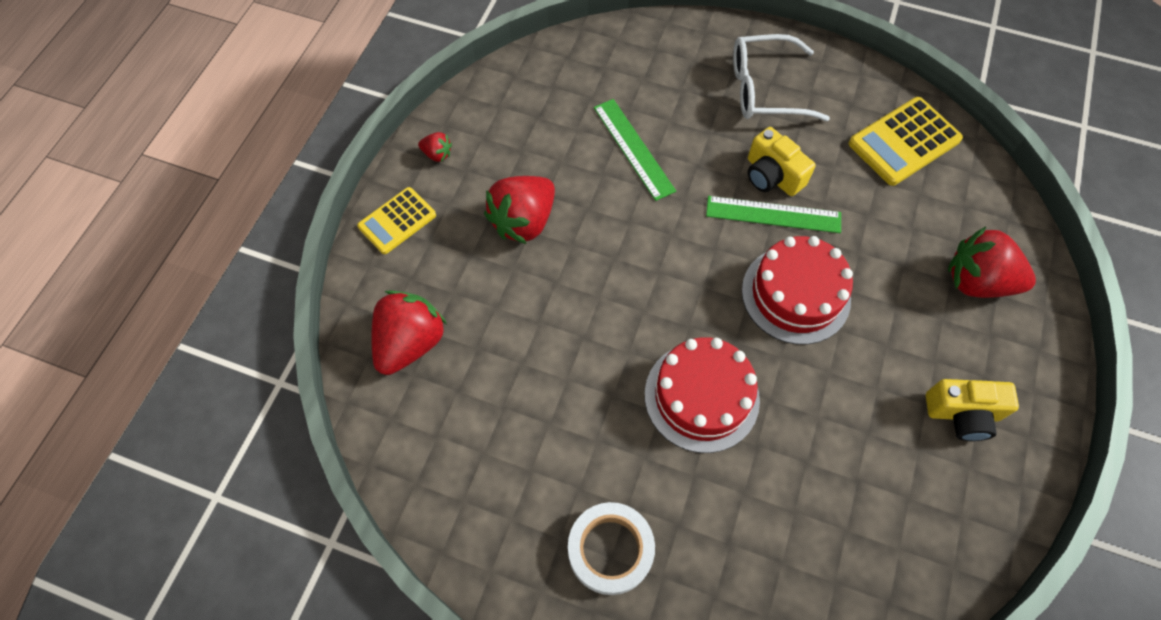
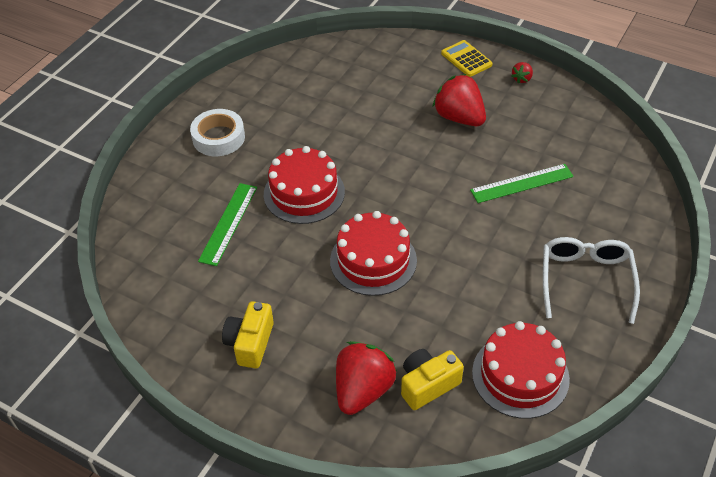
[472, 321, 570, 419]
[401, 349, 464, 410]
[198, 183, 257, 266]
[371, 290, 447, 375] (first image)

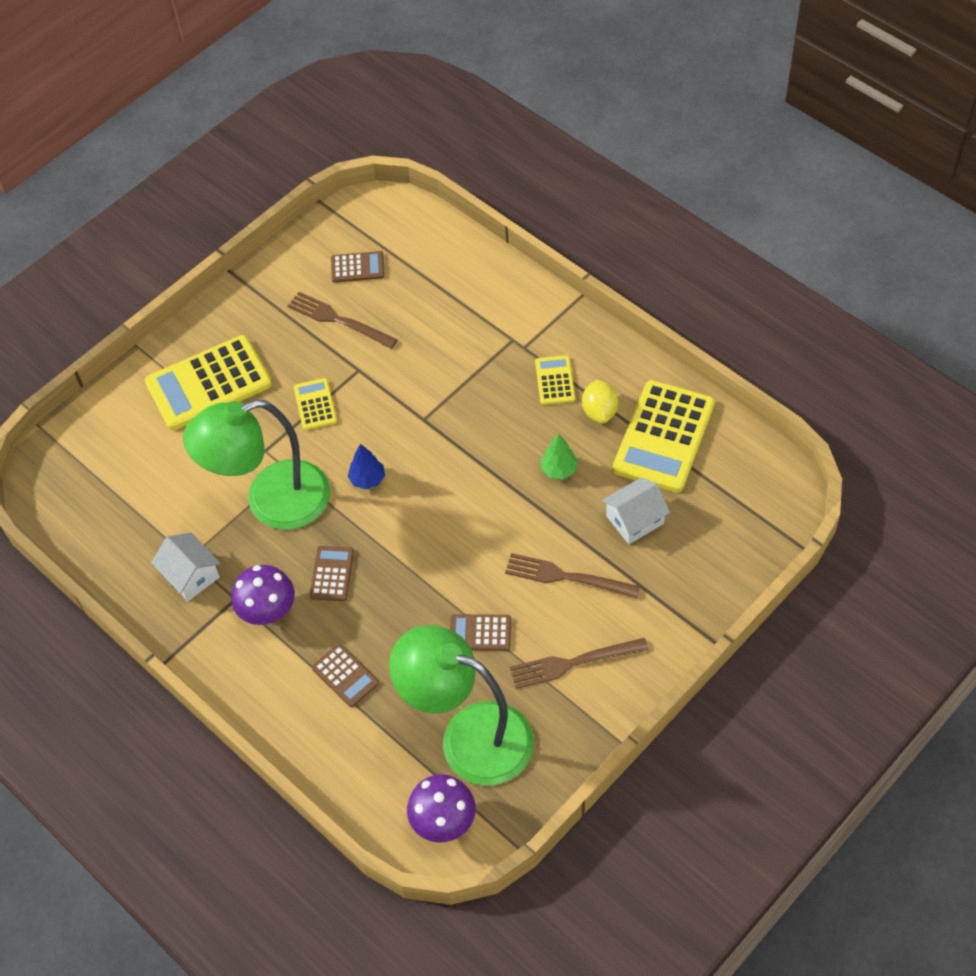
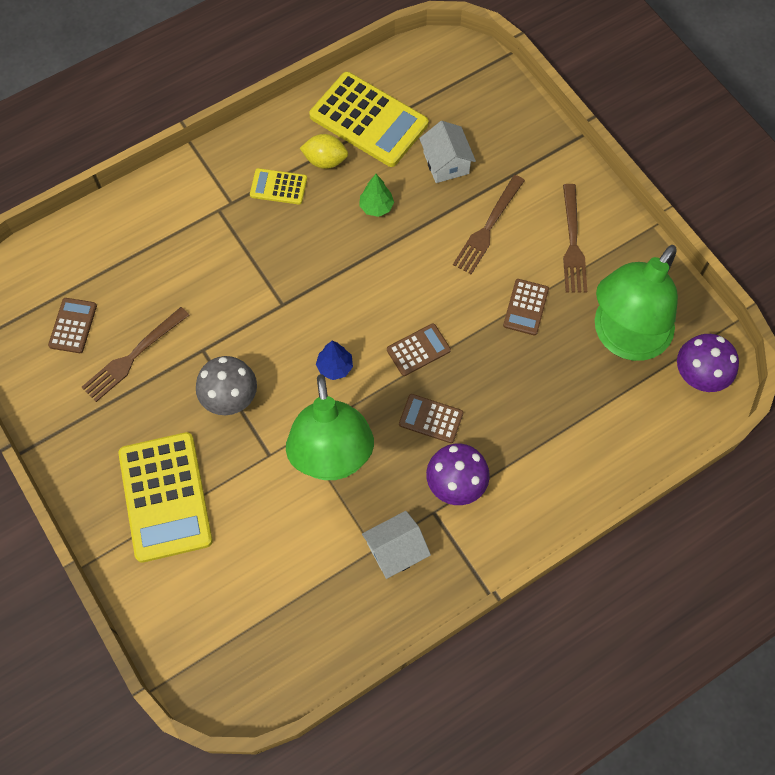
[196, 356, 257, 415]
[387, 323, 451, 376]

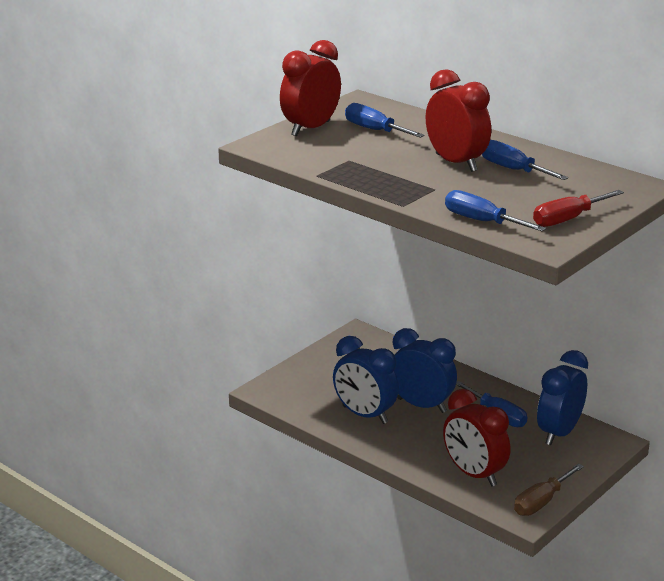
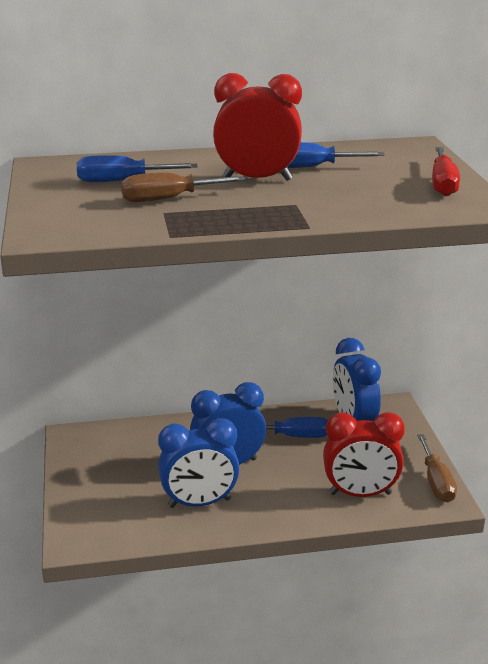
[280, 40, 341, 136] (first image)
[445, 190, 546, 231] (first image)
[121, 173, 246, 202]

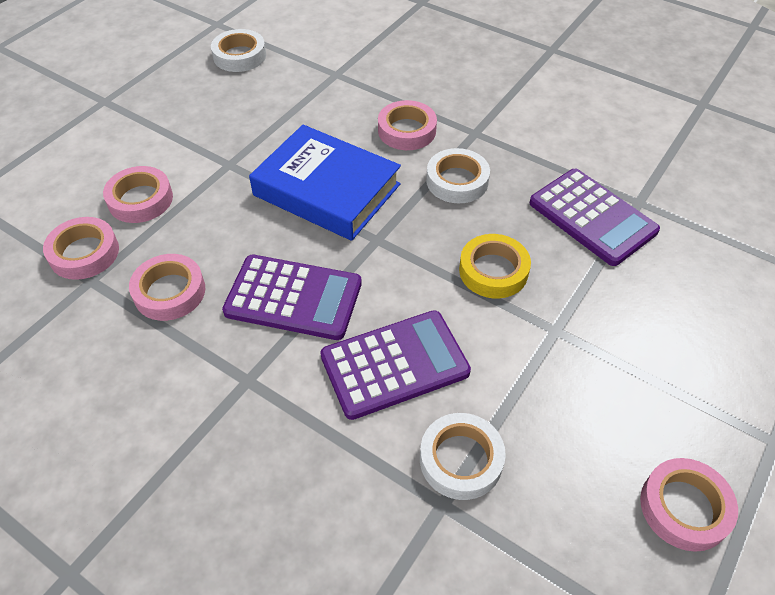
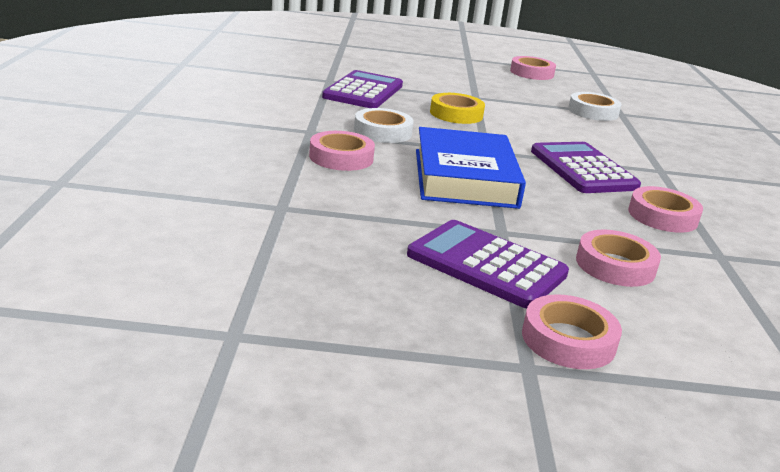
[211, 29, 266, 72] (first image)
[522, 294, 622, 369]
[407, 220, 569, 308]

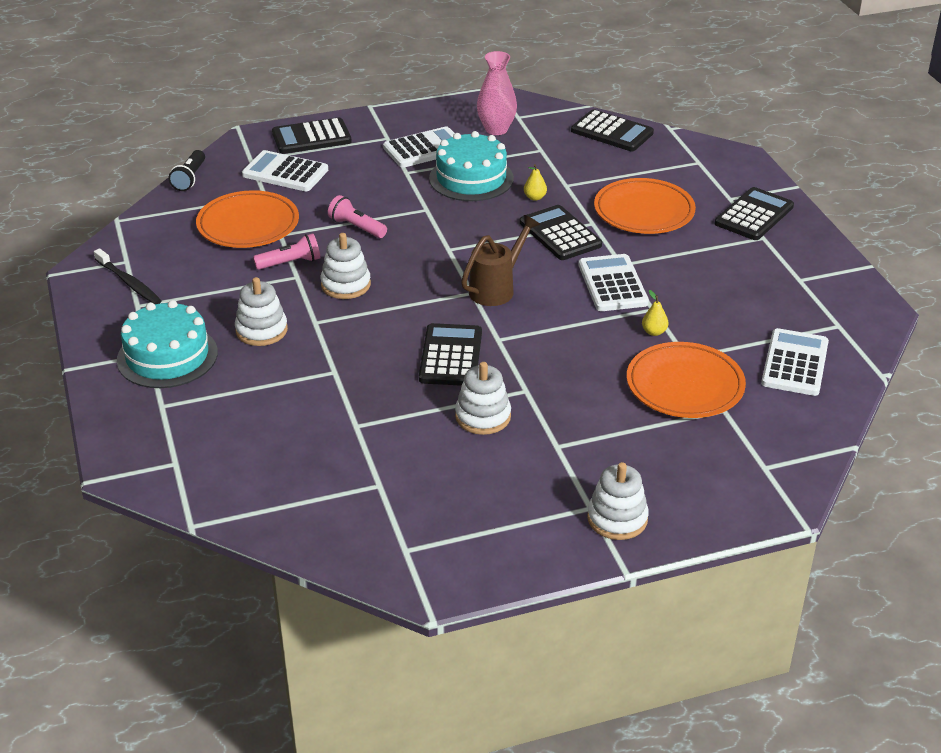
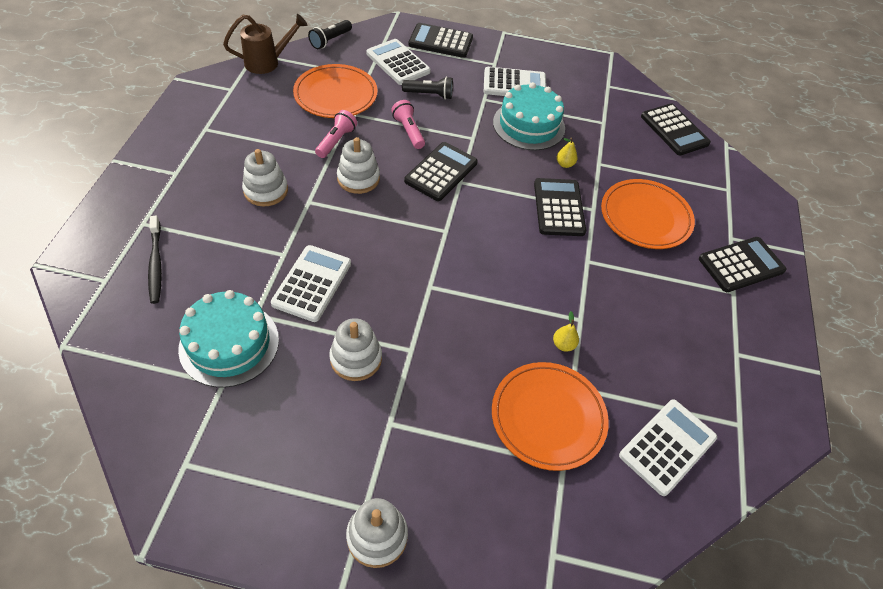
[477, 51, 517, 135] (first image)
[223, 14, 308, 74]
[315, 110, 357, 158]
[148, 216, 162, 304]
[271, 245, 351, 322]
[178, 290, 279, 388]
[404, 142, 478, 201]
[402, 77, 453, 100]

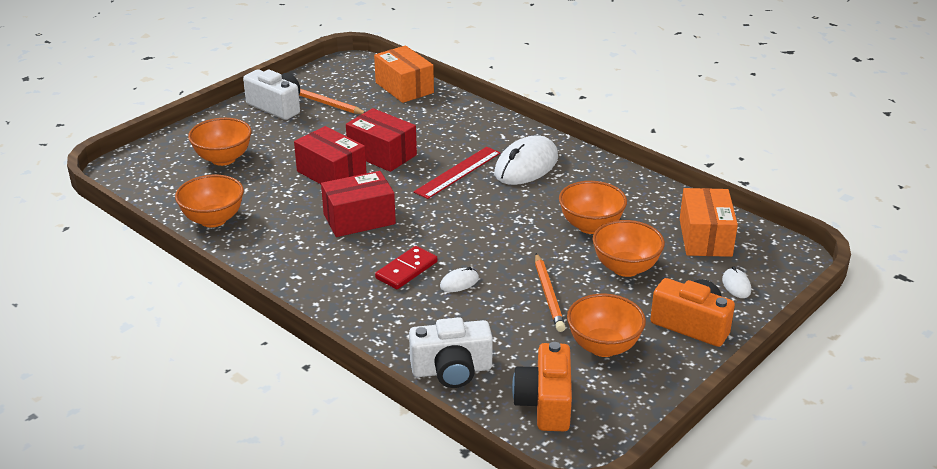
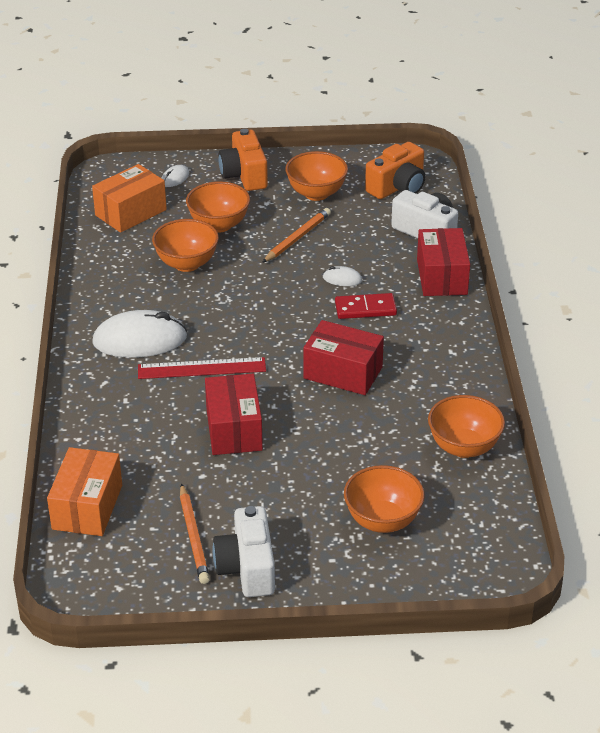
[417, 228, 470, 296]

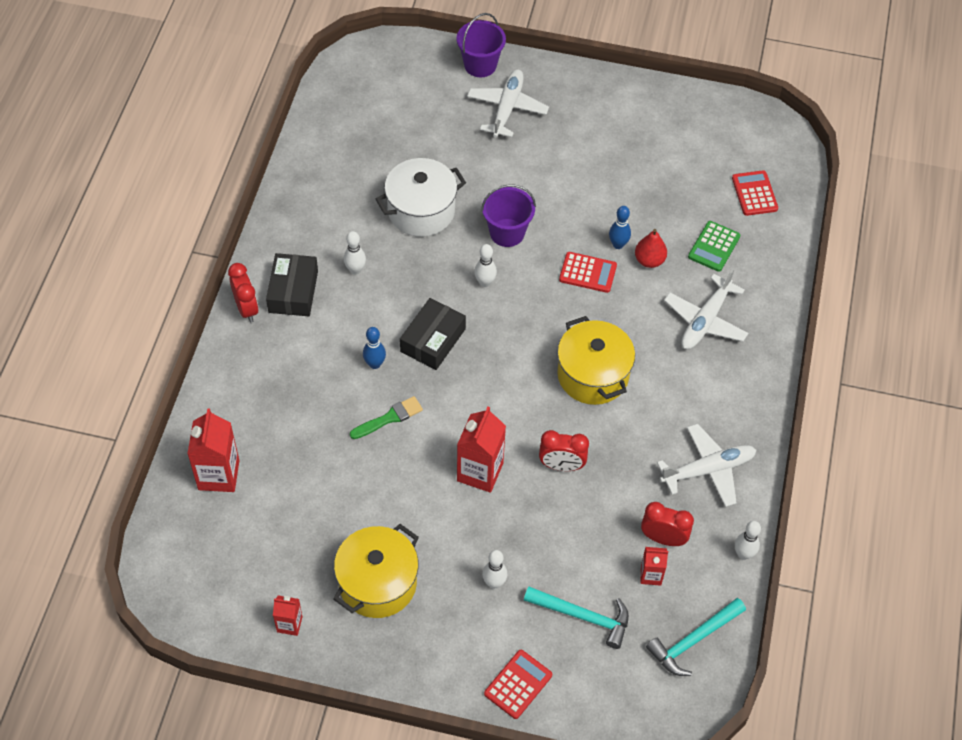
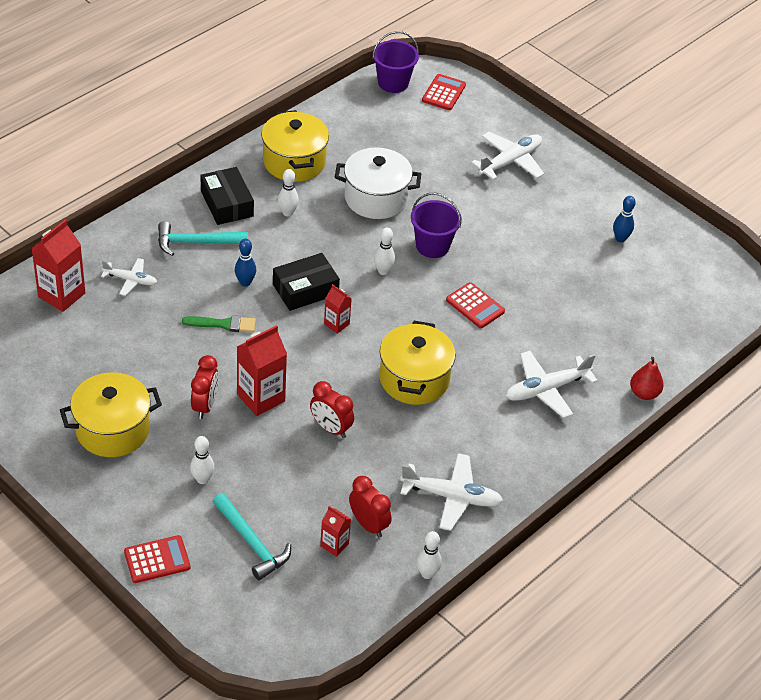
[372, 31, 419, 93]
[422, 74, 466, 110]
[613, 196, 636, 243]
[688, 221, 741, 272] (first image)
[630, 357, 664, 400]
[200, 167, 254, 225]
[191, 355, 219, 419]
[324, 284, 352, 334]
[158, 221, 248, 256]
[261, 110, 329, 182]
[101, 258, 157, 296]

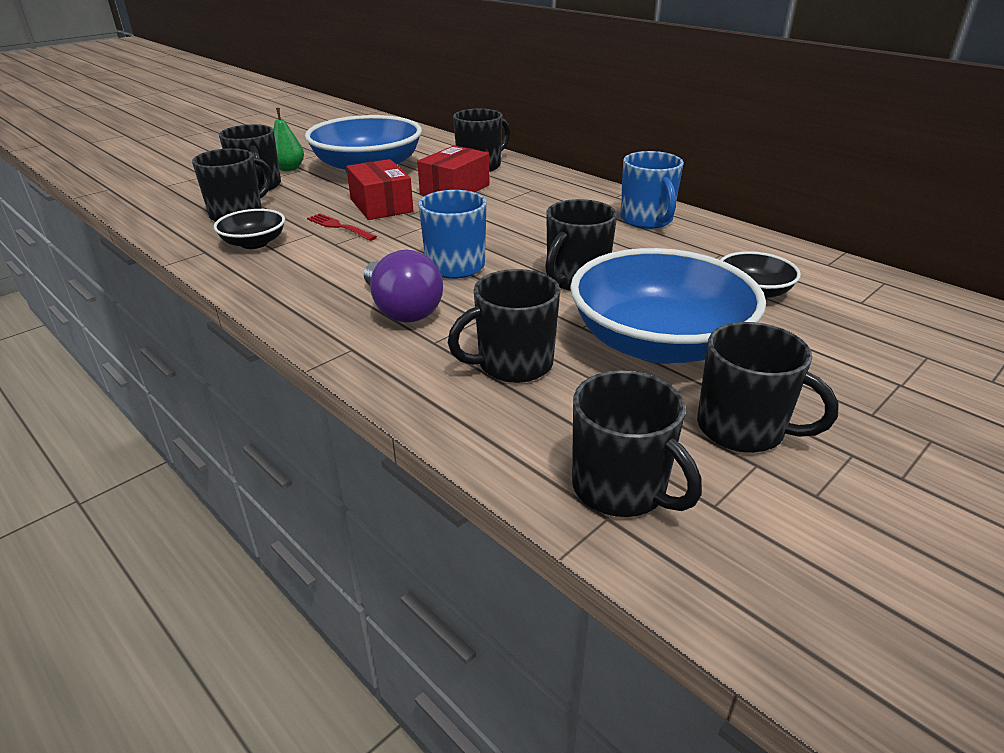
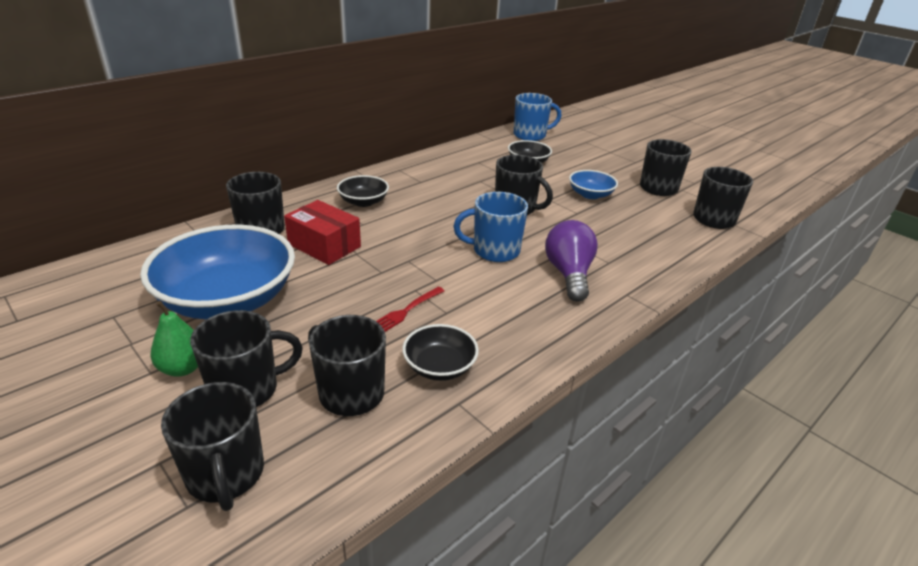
[514, 93, 562, 141]
[346, 159, 413, 220] (first image)
[569, 170, 618, 199]
[545, 220, 598, 302]
[161, 382, 264, 511]
[337, 175, 389, 207]

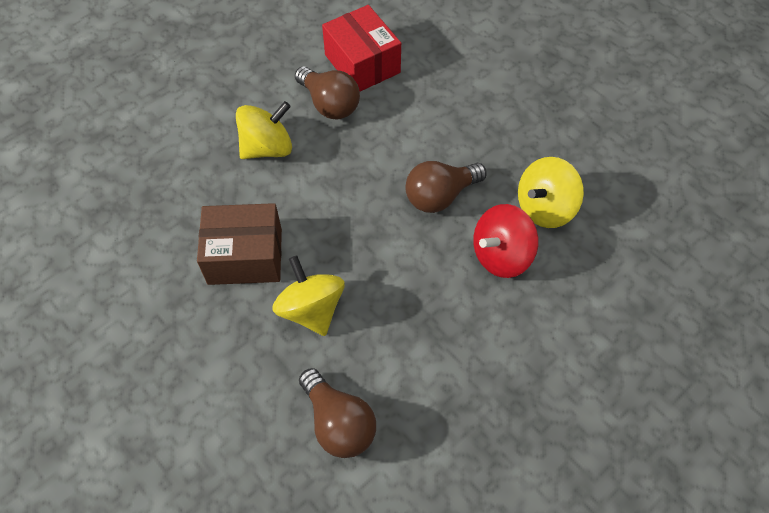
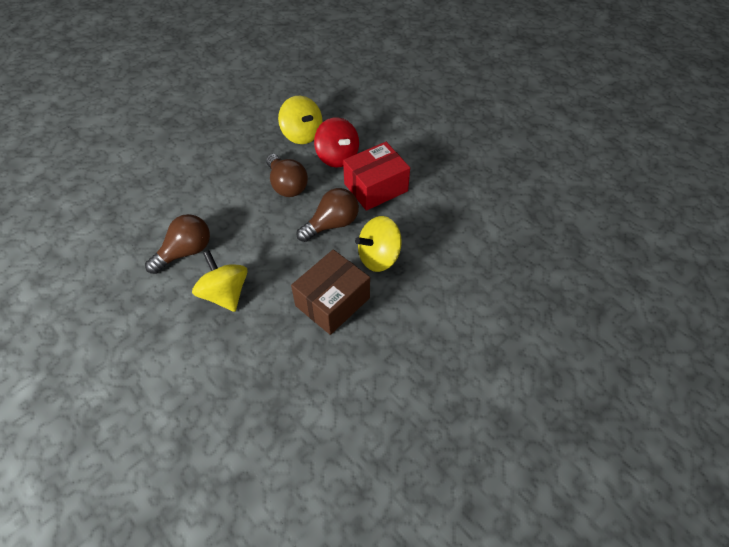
[343, 142, 410, 211]
[291, 249, 370, 335]
[297, 188, 359, 242]

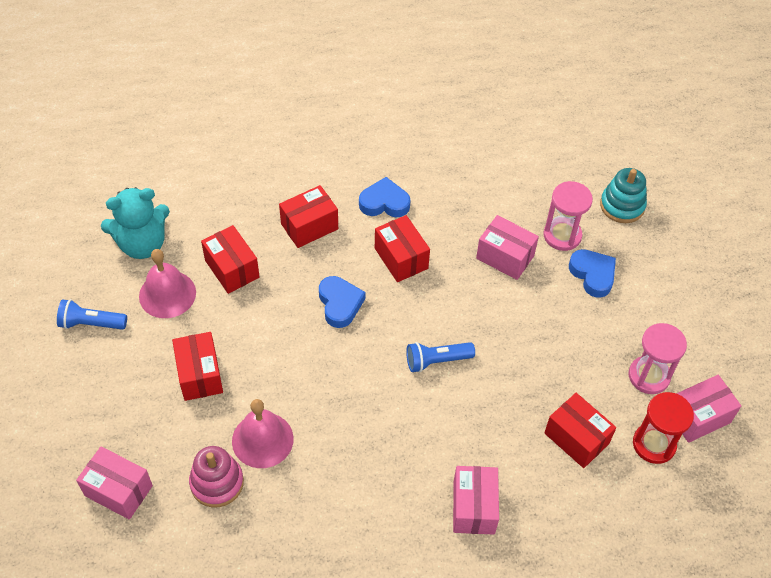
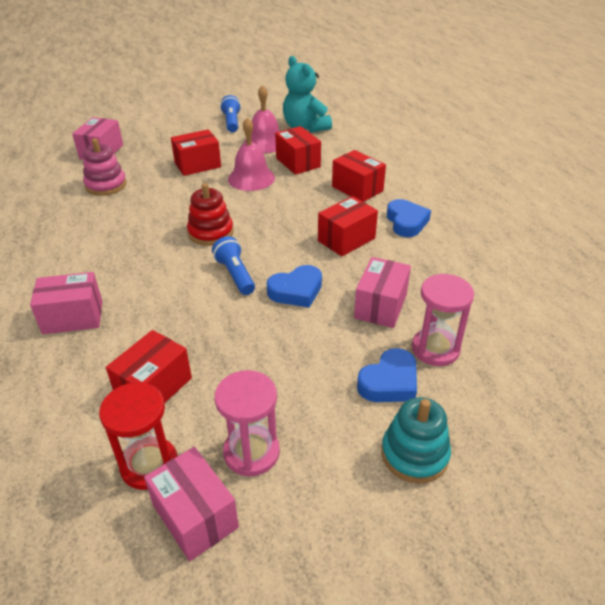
[381, 397, 451, 484]
[275, 126, 321, 175]
[267, 265, 322, 308]
[228, 117, 275, 191]
[187, 183, 233, 246]

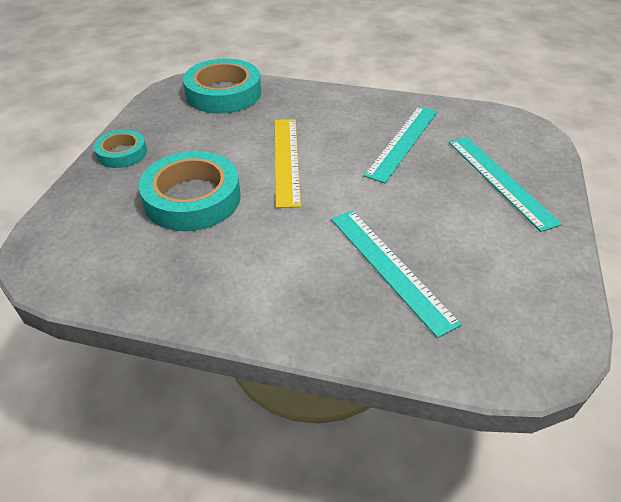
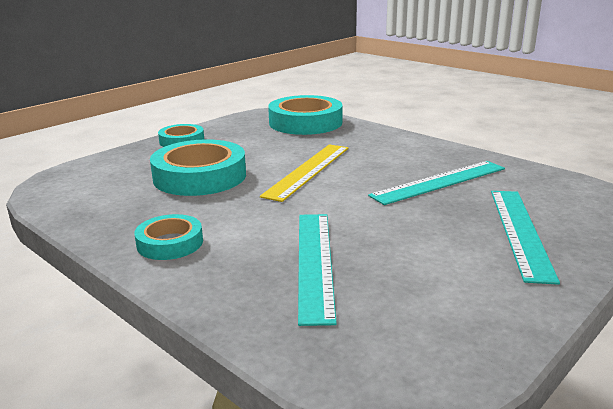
[134, 214, 203, 260]

